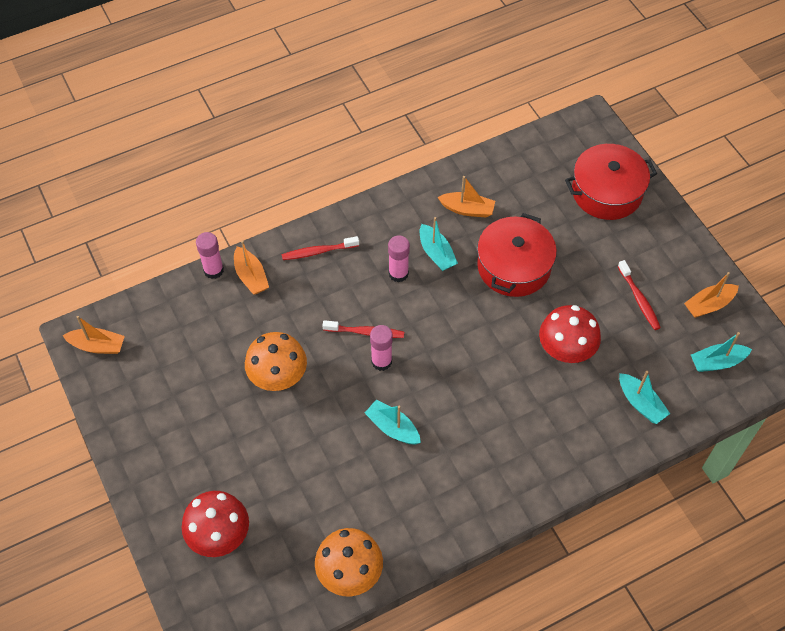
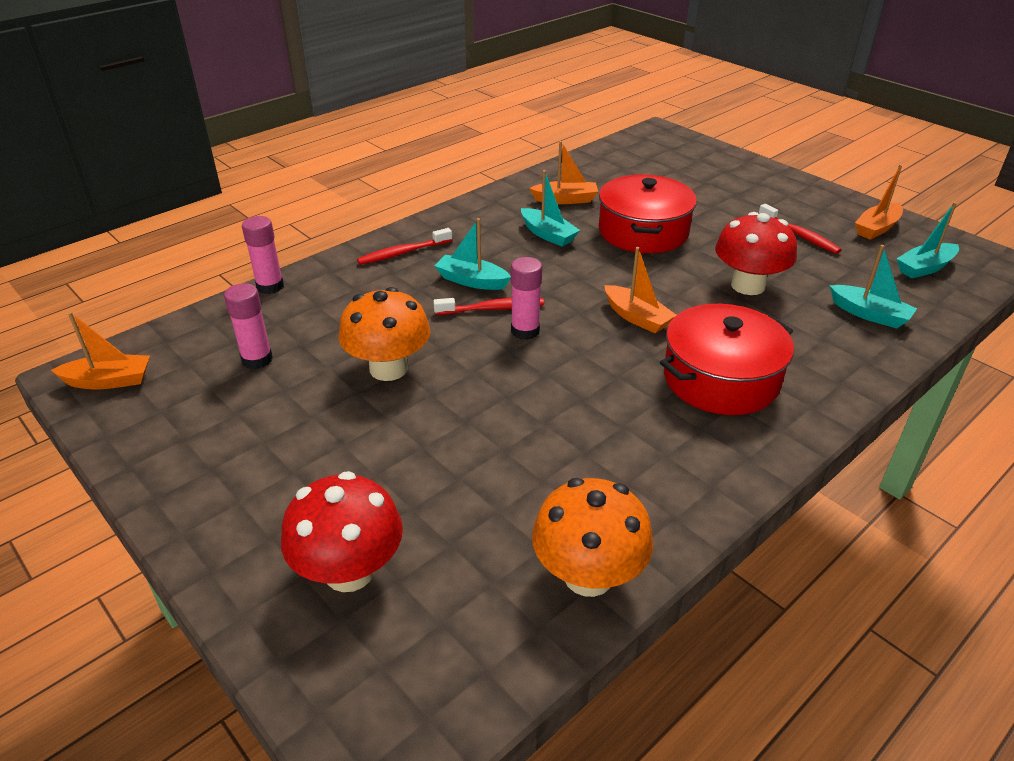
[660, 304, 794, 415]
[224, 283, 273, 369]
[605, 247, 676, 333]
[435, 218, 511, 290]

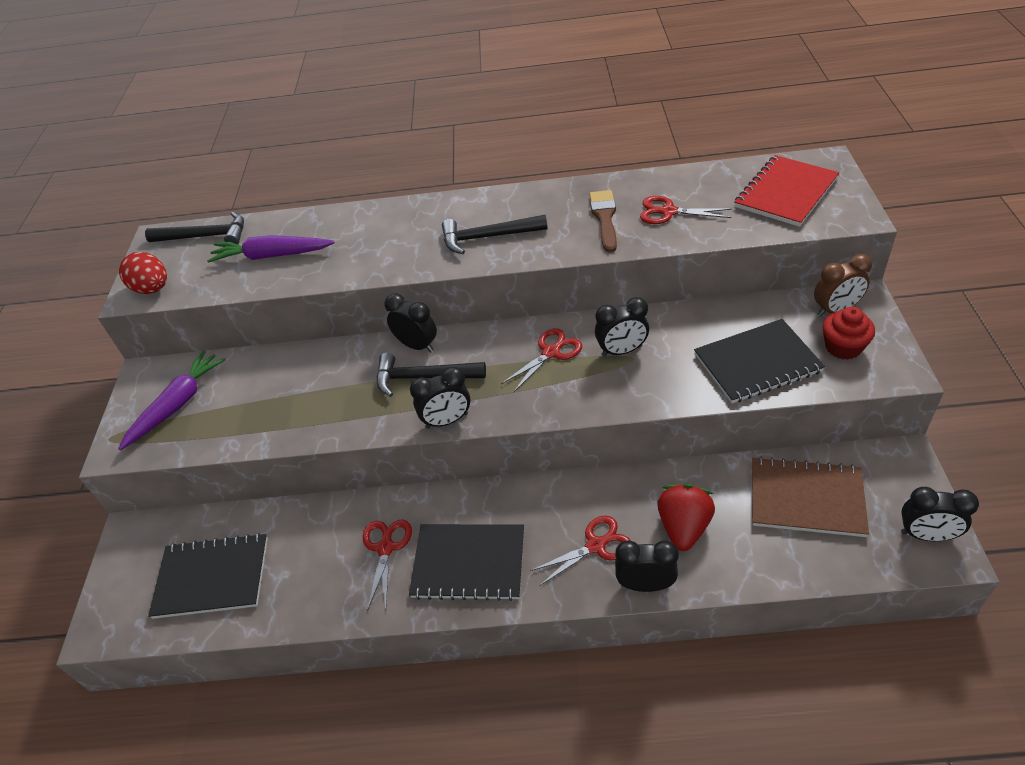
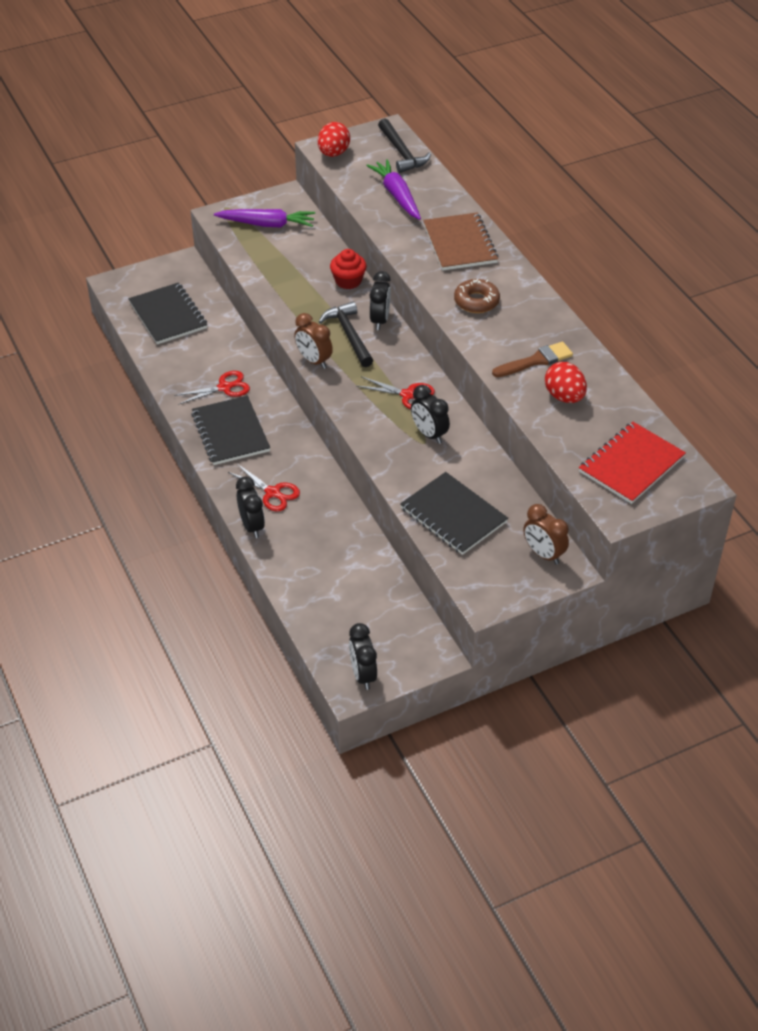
[579, 421, 686, 504]
[545, 362, 587, 403]
[454, 279, 500, 313]
[330, 249, 366, 289]
[294, 313, 333, 369]
[423, 212, 499, 271]
[657, 484, 715, 551] (first image)

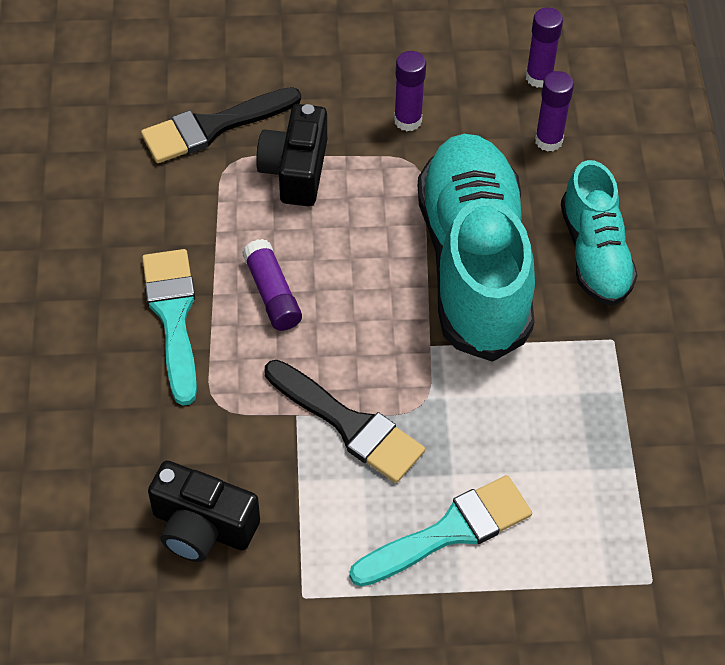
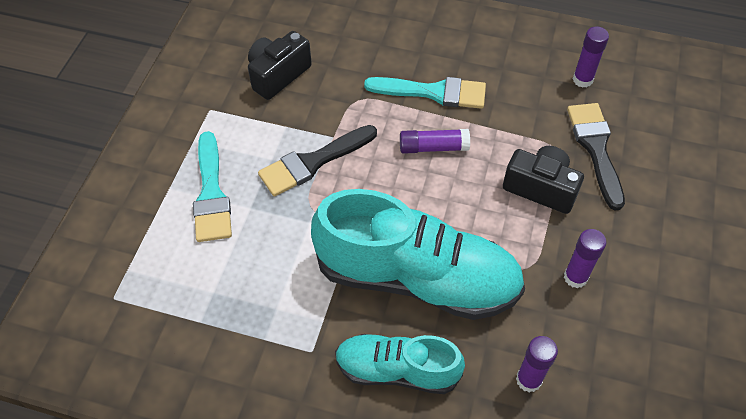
[573, 26, 609, 88]

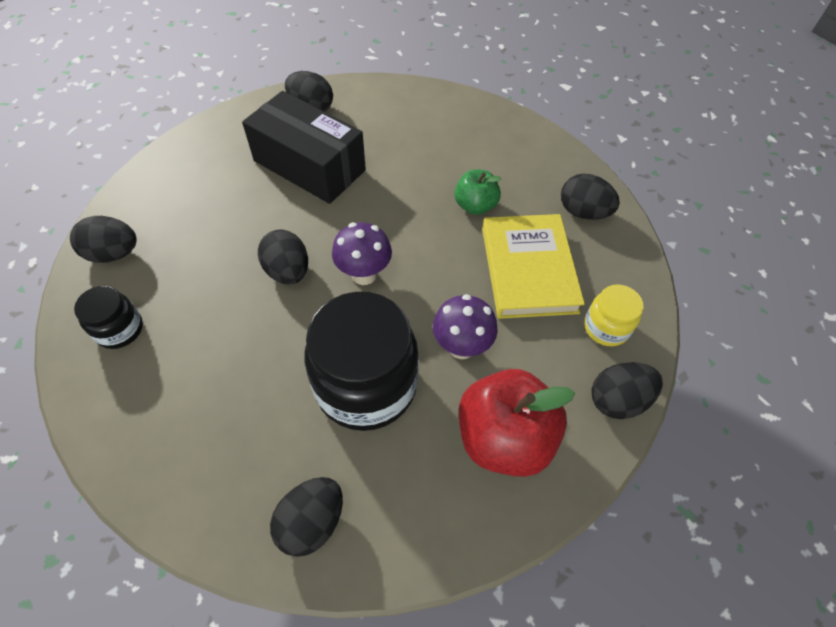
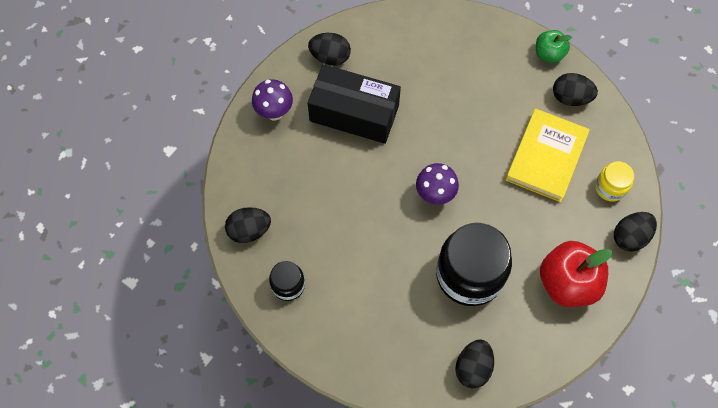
[536, 30, 572, 63]
[506, 109, 590, 202]
[258, 230, 308, 284] (first image)
[252, 79, 293, 120]

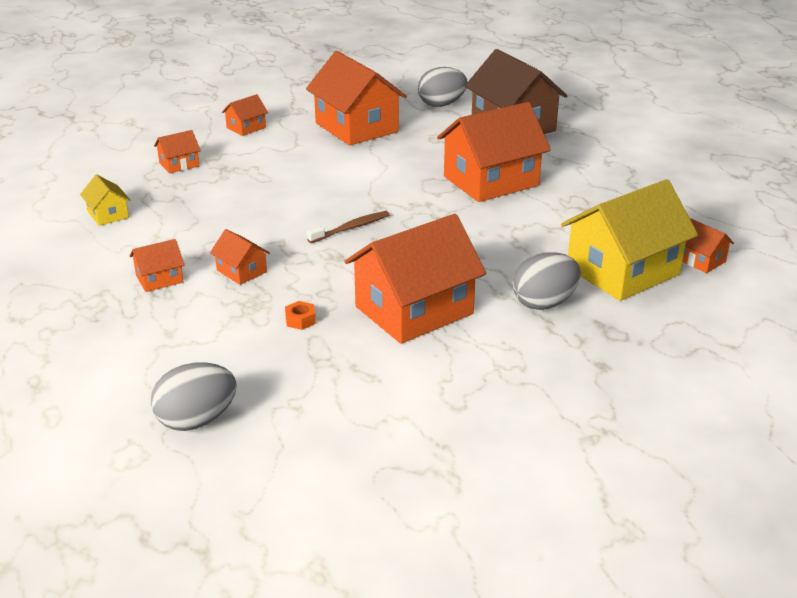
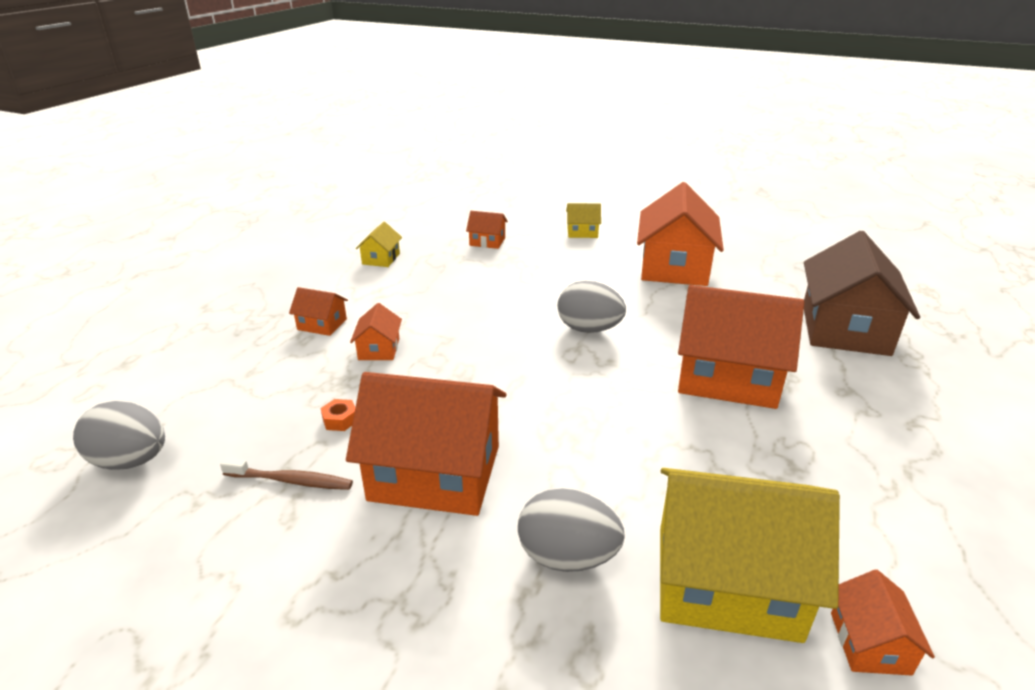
[558, 281, 626, 333]
[566, 203, 601, 238]
[220, 458, 353, 490]

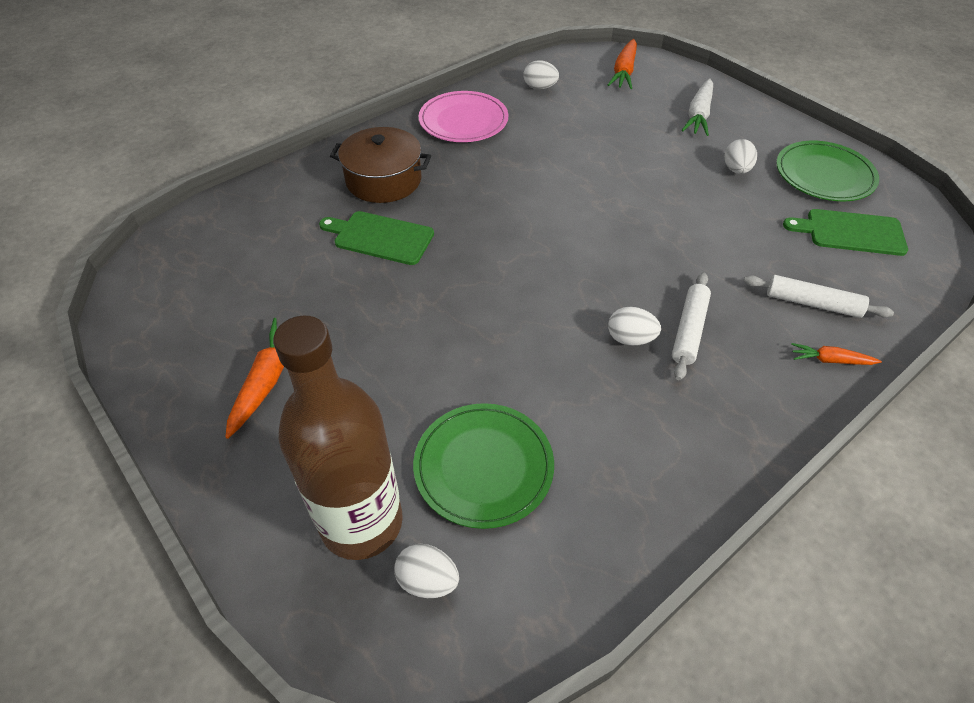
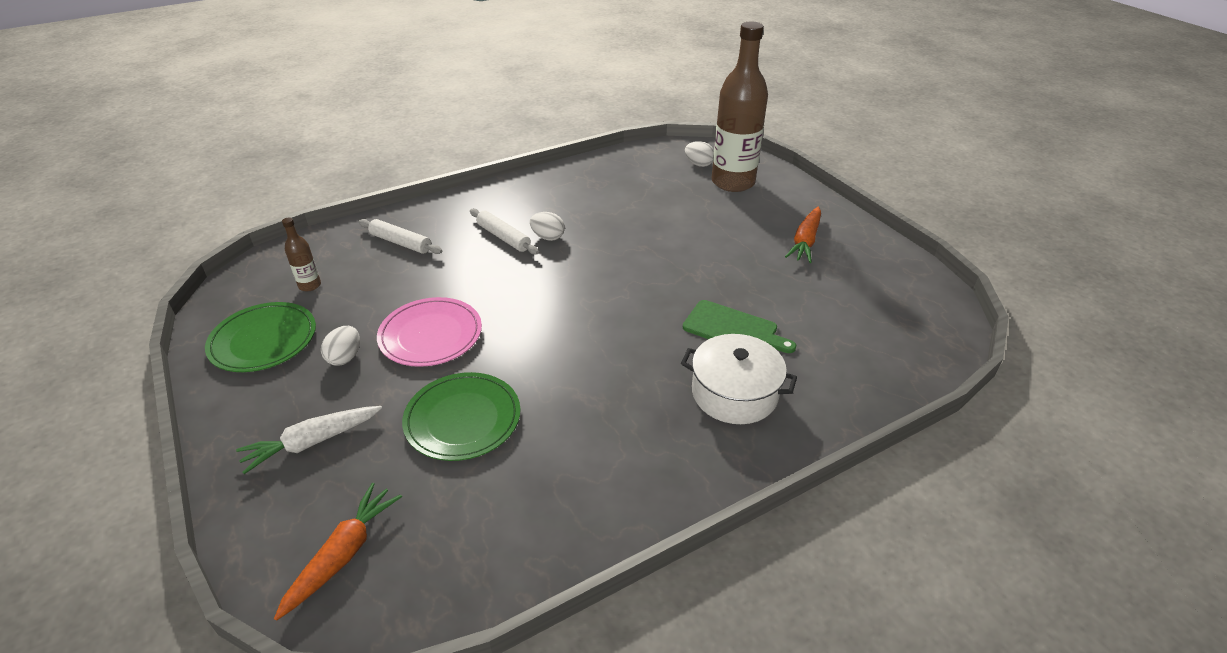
[523, 60, 559, 89] (first image)
[236, 406, 382, 474]
[377, 297, 482, 367]
[681, 334, 797, 424]
[282, 217, 321, 291]
[470, 209, 539, 255]
[791, 343, 882, 365] (first image)
[402, 372, 521, 461]

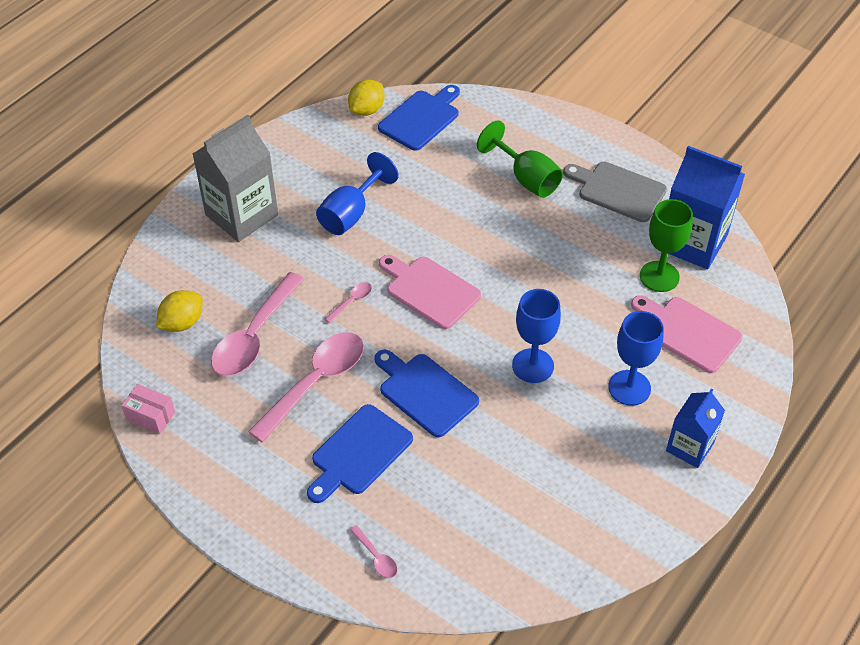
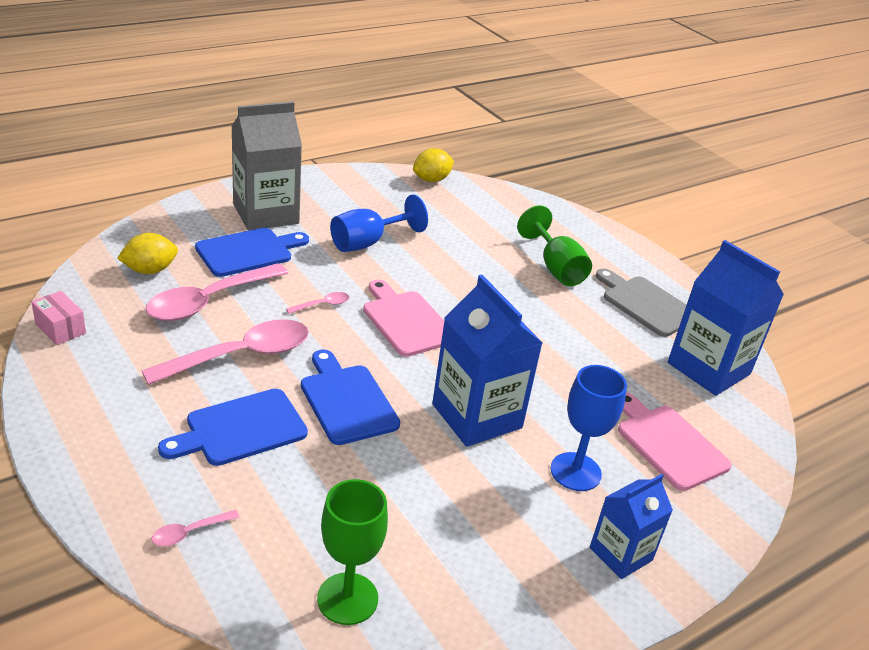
[195, 228, 309, 277]
[317, 479, 388, 625]
[432, 275, 543, 447]
[151, 510, 240, 546]

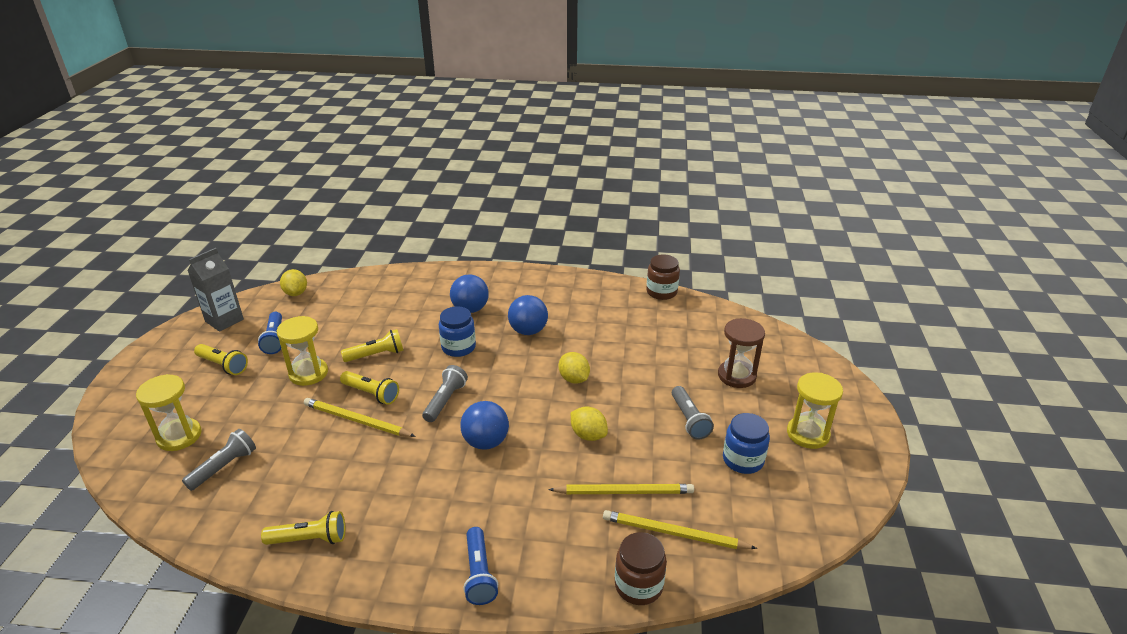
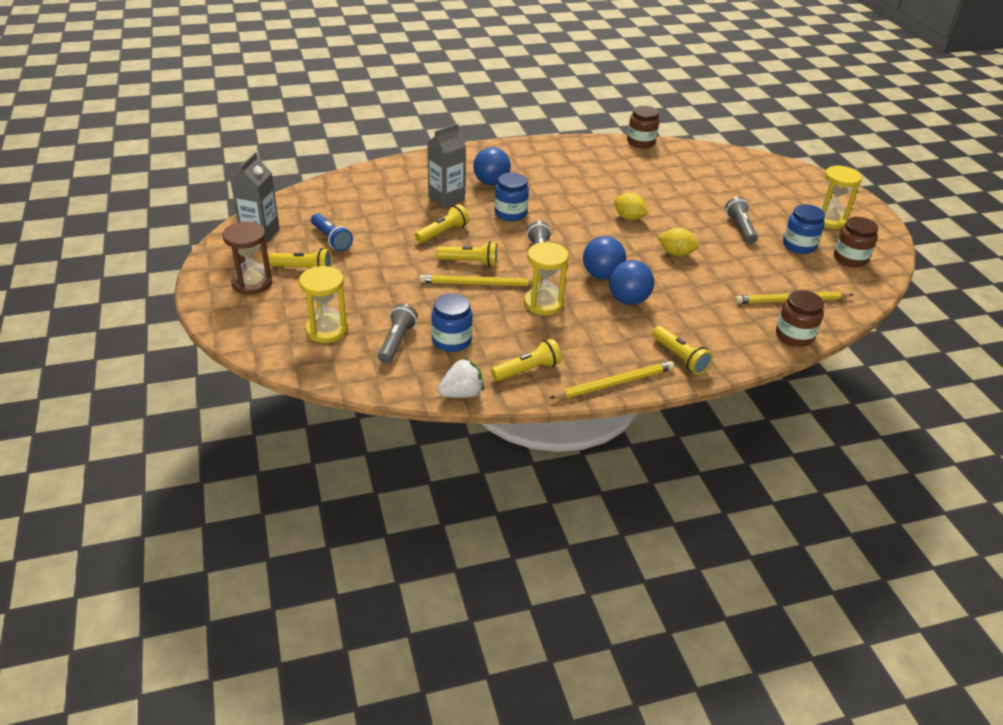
[280, 269, 307, 296] (first image)
[609, 260, 654, 305]
[524, 242, 569, 315]
[223, 222, 272, 295]
[725, 197, 758, 244]
[550, 361, 674, 399]
[652, 326, 713, 375]
[428, 124, 466, 208]
[834, 217, 878, 267]
[431, 293, 473, 352]
[438, 358, 484, 398]

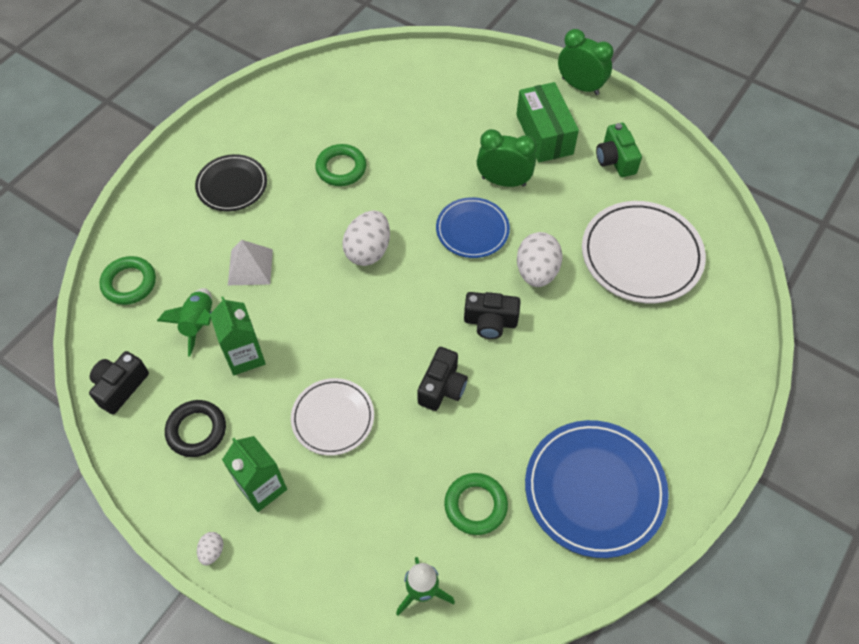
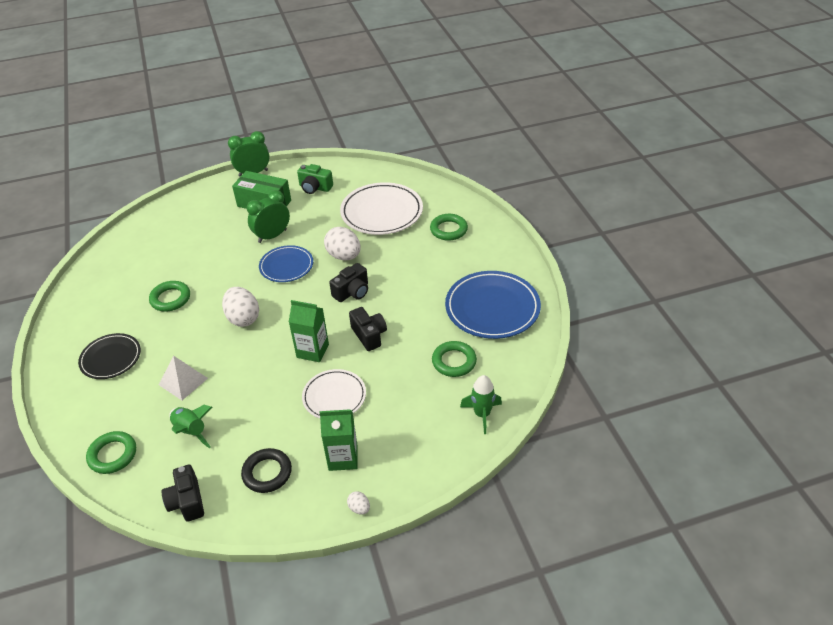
[289, 300, 329, 362]
[430, 214, 468, 241]

